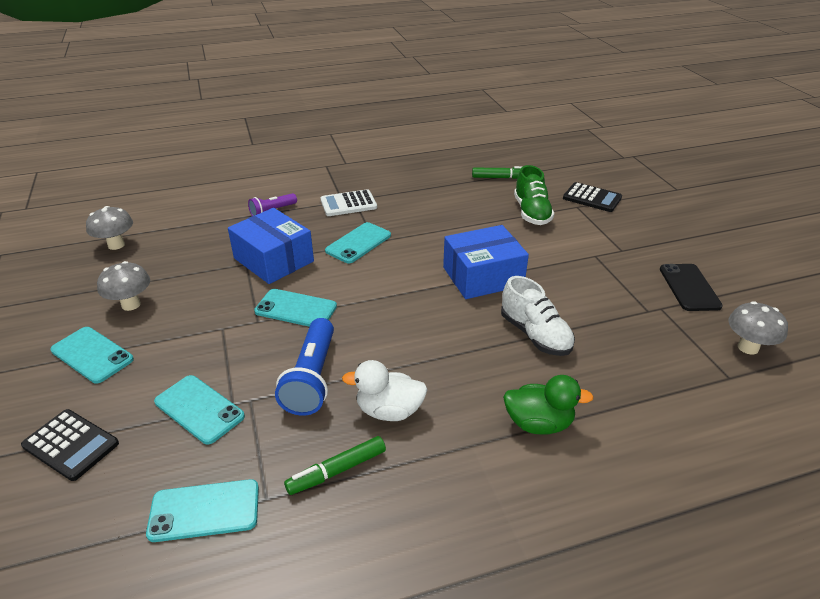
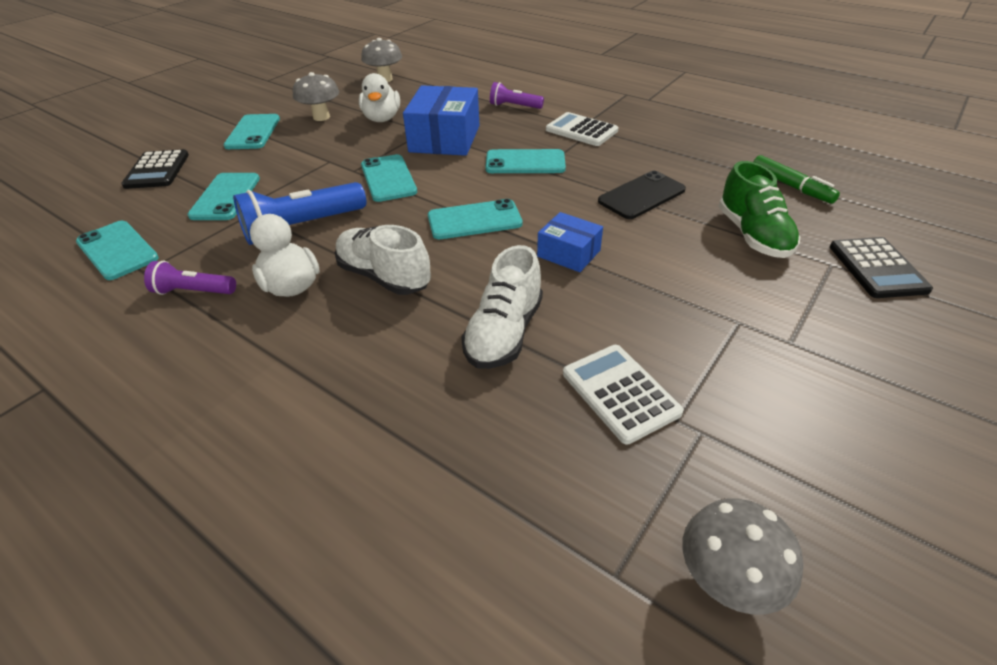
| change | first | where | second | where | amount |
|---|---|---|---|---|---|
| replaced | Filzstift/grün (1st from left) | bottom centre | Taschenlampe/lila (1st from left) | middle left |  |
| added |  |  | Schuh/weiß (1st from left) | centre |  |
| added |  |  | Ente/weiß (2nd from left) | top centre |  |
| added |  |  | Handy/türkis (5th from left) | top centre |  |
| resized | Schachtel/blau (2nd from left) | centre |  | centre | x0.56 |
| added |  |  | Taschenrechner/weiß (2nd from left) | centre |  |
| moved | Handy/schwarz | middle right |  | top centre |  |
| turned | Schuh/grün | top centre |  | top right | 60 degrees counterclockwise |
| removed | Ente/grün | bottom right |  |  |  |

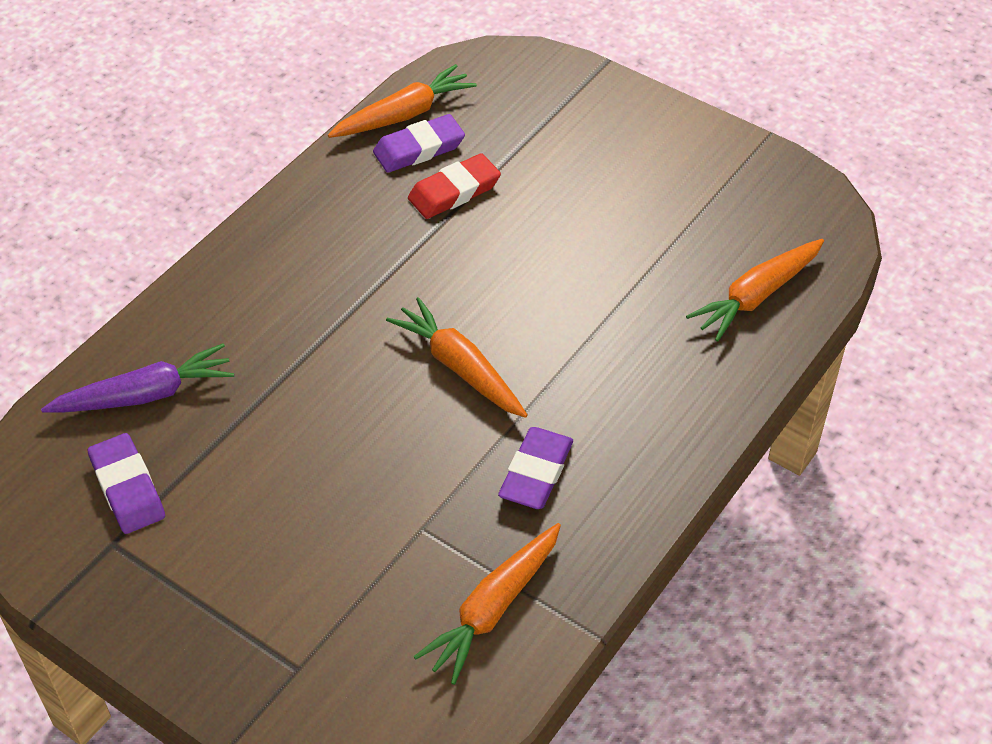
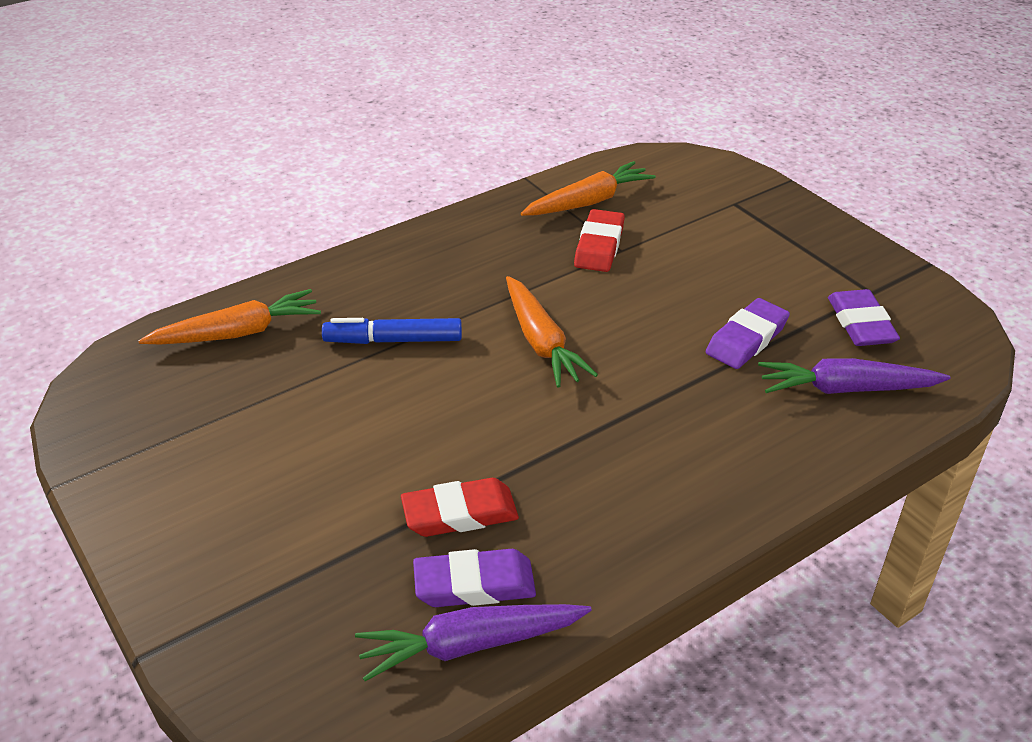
| change | first | where | second | where | amount |
|---|---|---|---|---|---|
| added |  |  | Filzstift/blau | centre |  |
| recoloured | Karotte/orange (1st from left) | top centre | Karotte/lila (1st from left) | bottom centre |  |
| added |  |  | Radiergummi/rot (2nd from left) | top centre |  |
| moved | Radiergummi/lila (3rd from left in the first image) | centre | Radiergummi/lila (2nd from left) | middle right |  |

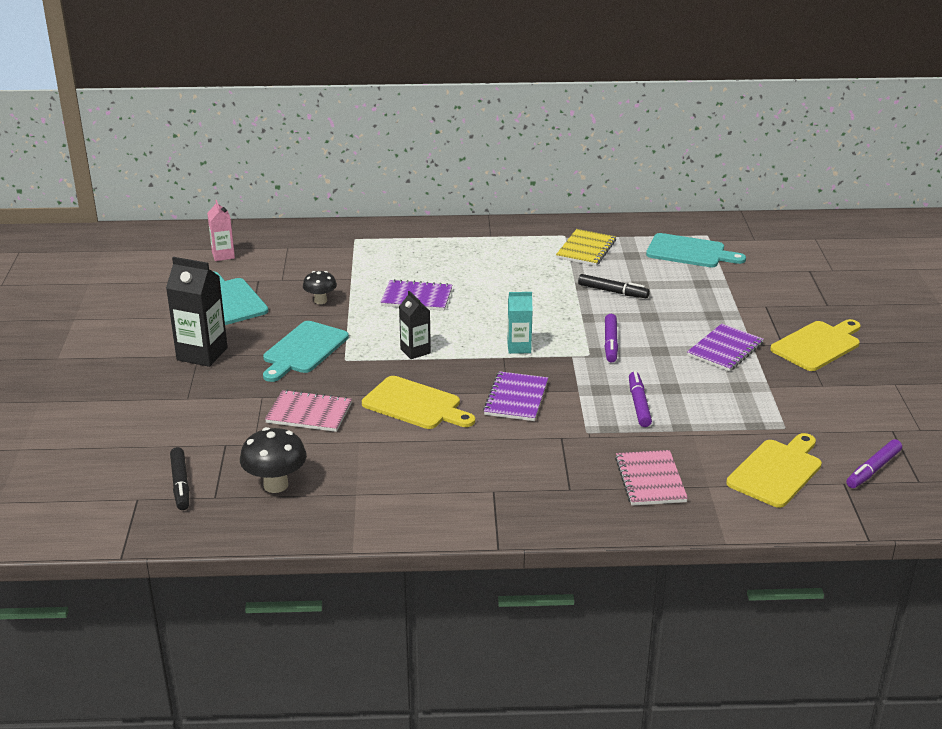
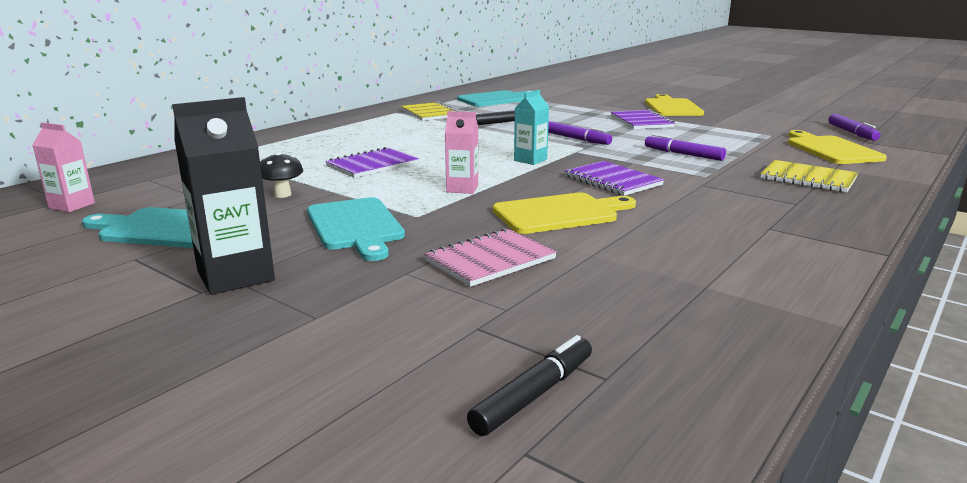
| change | first | where | second | where | amount |
|---|---|---|---|---|---|
| recoloured | Getränkekarton/schwarz (2nd from left) | centre | Getränkekarton/rosa (2nd from left) | top centre |  |
| turned | Filzstift/schwarz (1st from left in the first image) | middle left | Filzstift/schwarz (2nd from left) | bottom centre | 75 degrees counterclockwise |
| recoloured | Notizbuch/rosa (2nd from left) | middle right | Notizbuch/gelb (2nd from left) | middle right |  |
| removed | Pilz/schwarz (1st from left) | middle left |  |  |  |

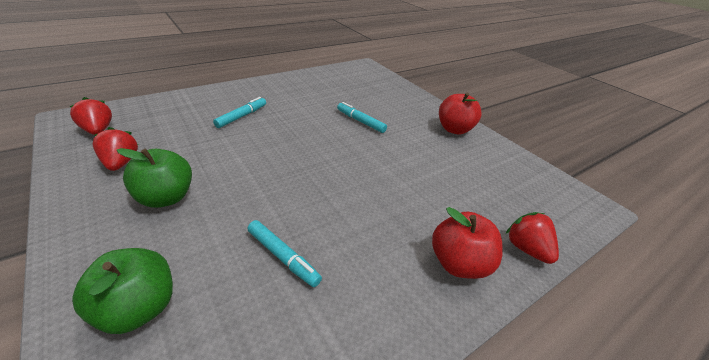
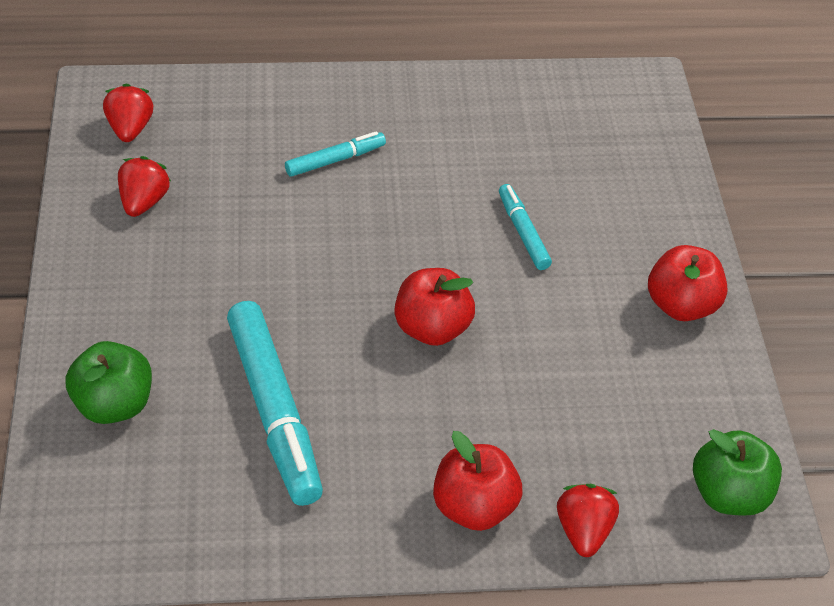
| change | first | where | second | where | amount |
|---|---|---|---|---|---|
| resized | Filzstift/türkis (2nd from left in the first image) | bottom centre | Filzstift/türkis (1st from left) | middle left | x1.95 |
| added |  |  | Apfel/rot (1st from left) | centre |  |
| moved | Apfel/grün (2nd from left) | middle left |  | bottom right |  |

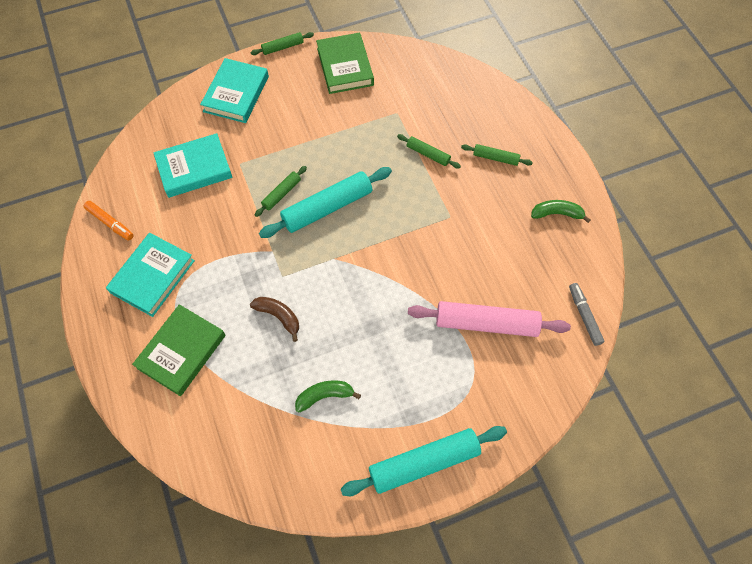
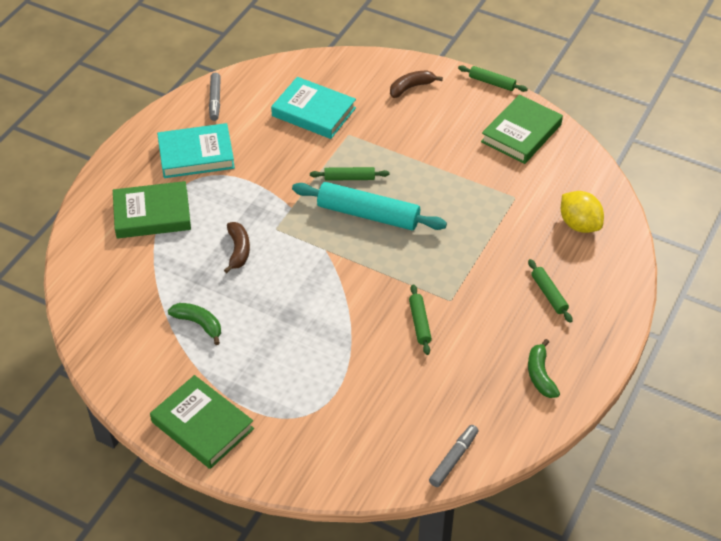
| change | first | where | second | where | amount |
|---|---|---|---|---|---|
| replaced | Nudelholz/türkis (2nd from left) | bottom centre | Buch/grün (2nd from left) | bottom left |  |
| recoloured | Filzstift/orange | middle left | Filzstift/grau (1st from left) | top left |  |
| replaced | Buch/türkis (3rd from left) | top left | Banane/braun (2nd from left) | top centre |  |
| moved | Nudelholz/grün (3rd from left in the first image) | top centre | Nudelholz/grün (2nd from left) | centre |  |
| turned | Banane/grün (2nd from left) | middle right |  | bottom right | 150 degrees counterclockwise |
| added |  |  | Zitrone/gelb | middle right |  |
| removed | Nudelholz/rosa | centre |  |  |  |

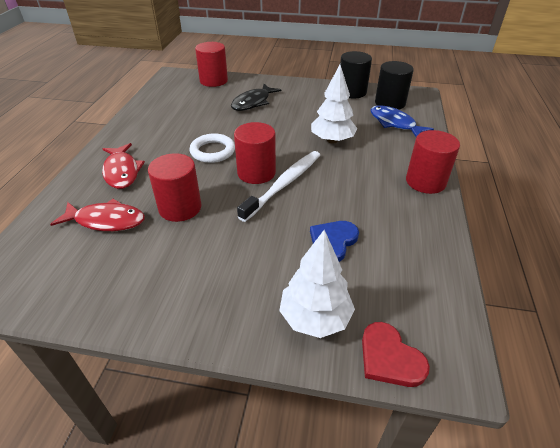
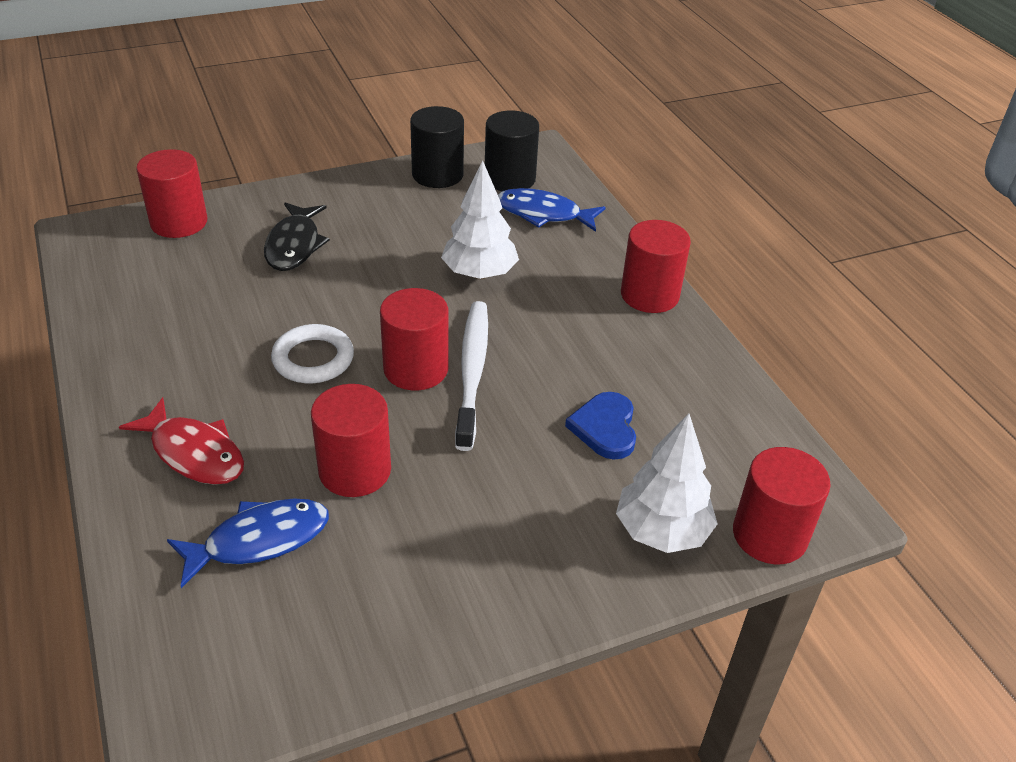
| change | first | where | second | where | amount |
|---|---|---|---|---|---|
| recoloured | Fisch/rot (1st from left) | middle left | Fisch/blau (1st from left) | bottom left |  |
| replaced | Herz/rot | bottom right | Vollzylinder/rot (5th from left) | middle right |  |

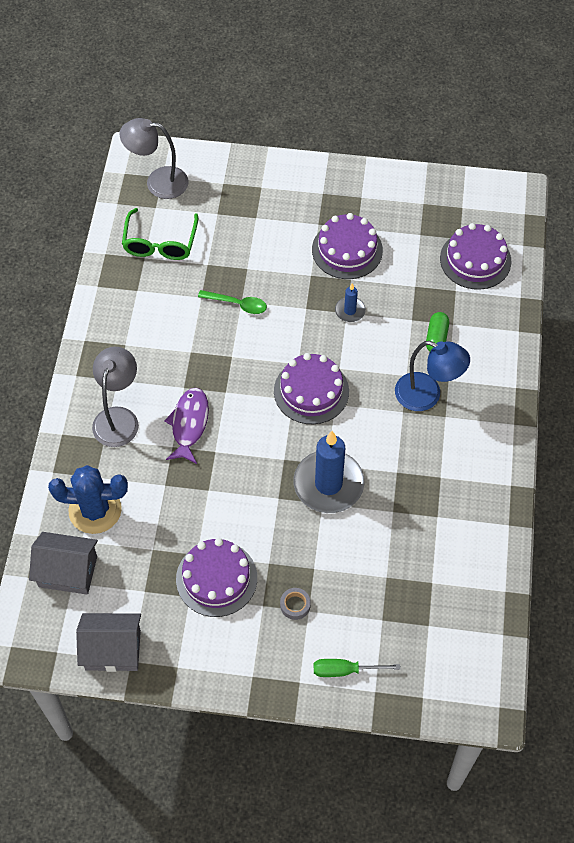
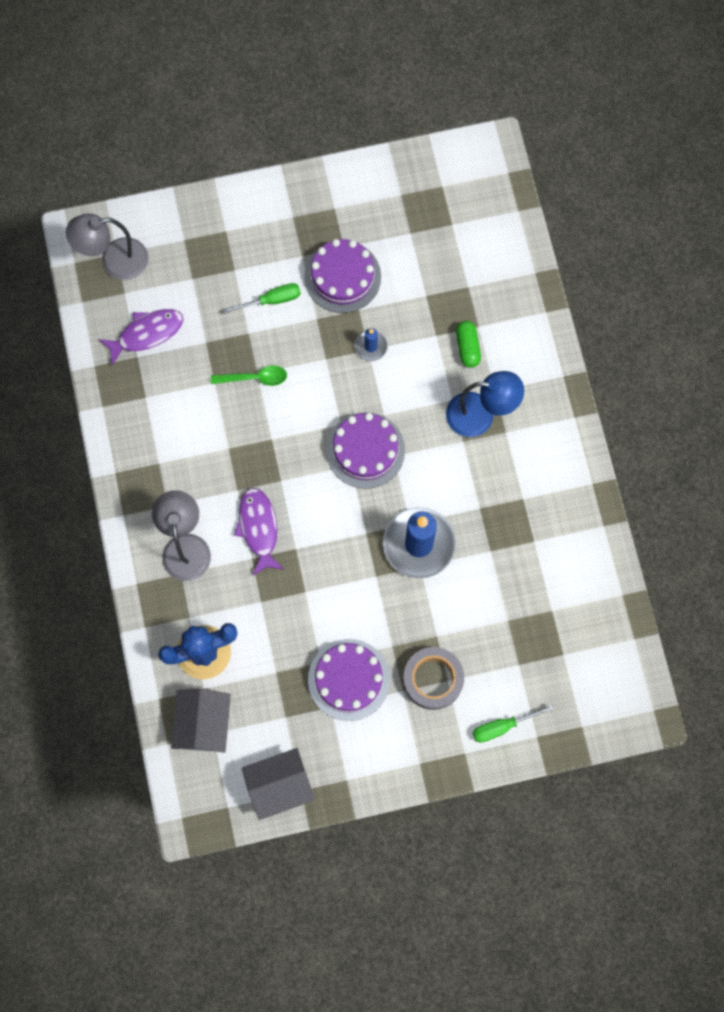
| change | first | where | second | where | amount |
|---|---|---|---|---|---|
| replaced | Brille/grün | top left | Fisch/lila (1st from left) | top left |  |
| turned | Haus/grau (1st from left) | bottom left |  | bottom left | 75 degrees counterclockwise |
| added |  |  | Schraubenzieher/grün (1st from left) | top centre |  |
| resized | Klebeband/grau | bottom centre |  | bottom centre | x2.00 |
| removed | Kuchen/lila (4th from left) | top right |  |  |  |

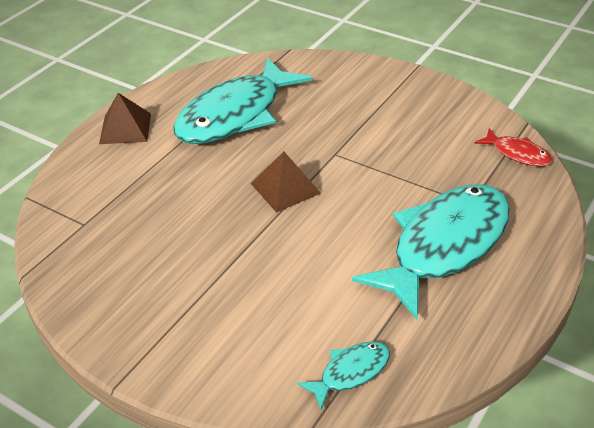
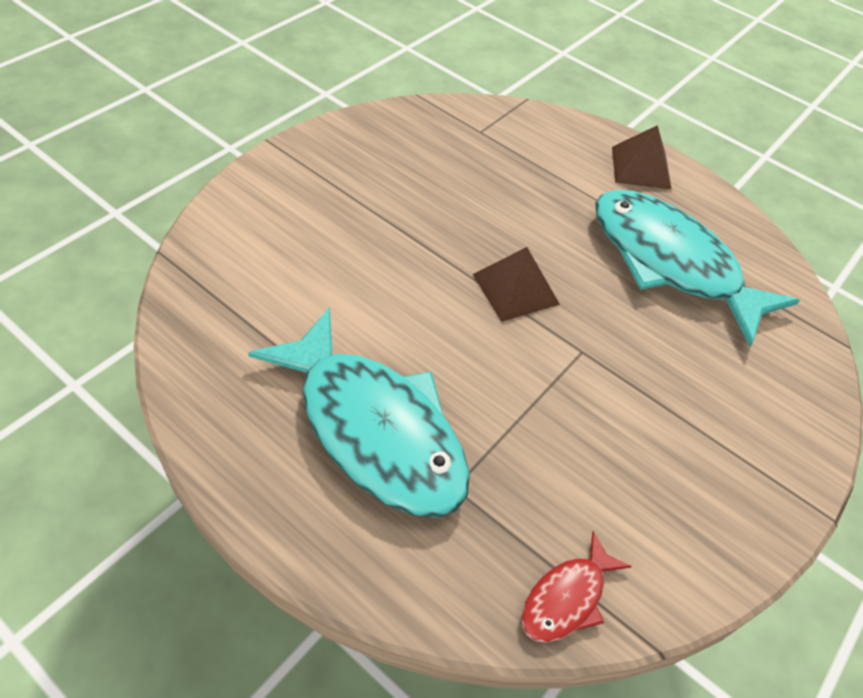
| change | first | where | second | where | amount |
|---|---|---|---|---|---|
| removed | Fisch/türkis (2nd from left) | bottom centre |  |  |  |

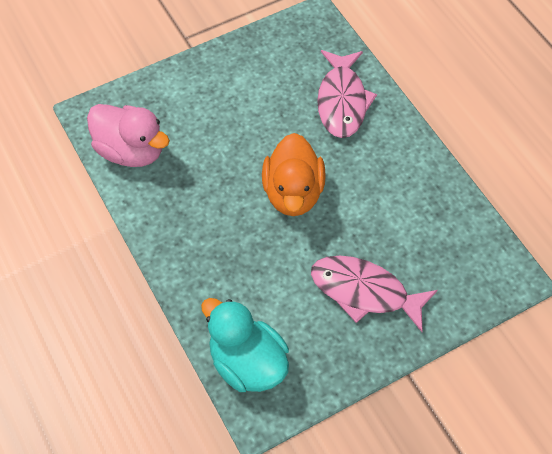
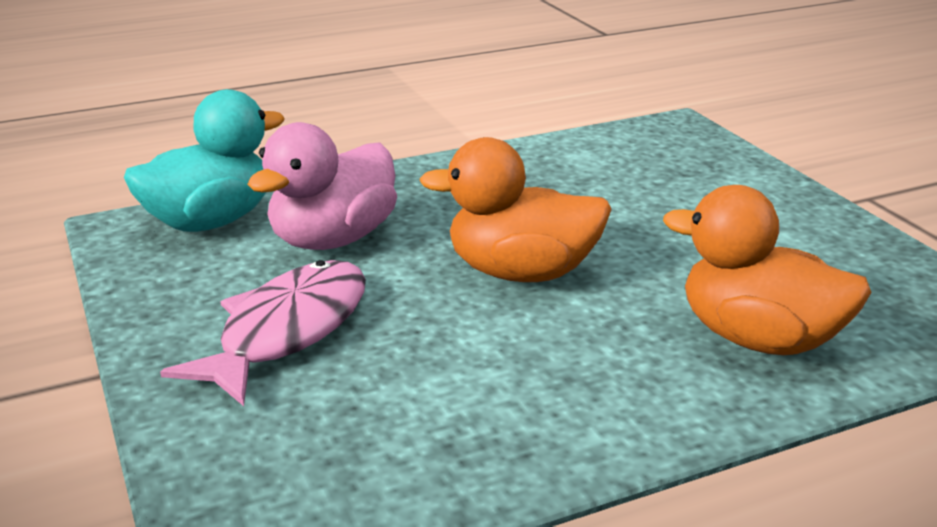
| change | first | where | second | where | amount |
|---|---|---|---|---|---|
| moved | Ente/rosa | top left |  | centre |  |
| replaced | Fisch/rosa (1st from left) | top centre | Ente/orange (2nd from left) | middle right |  |

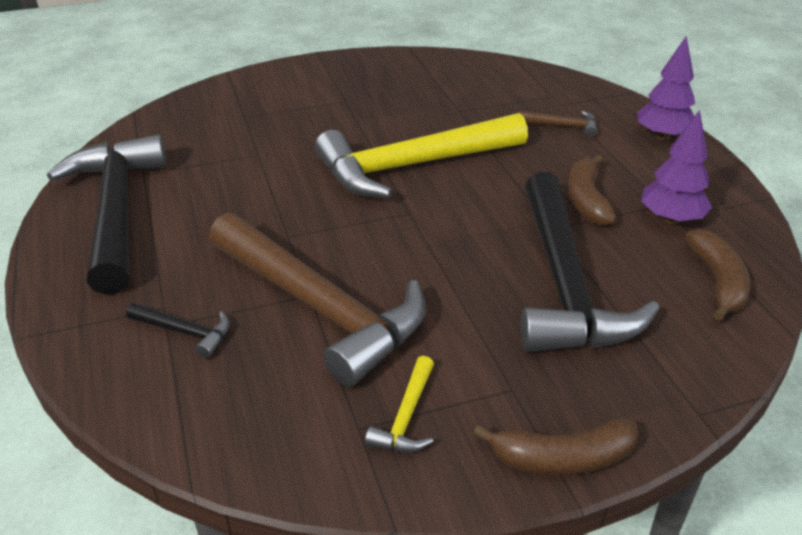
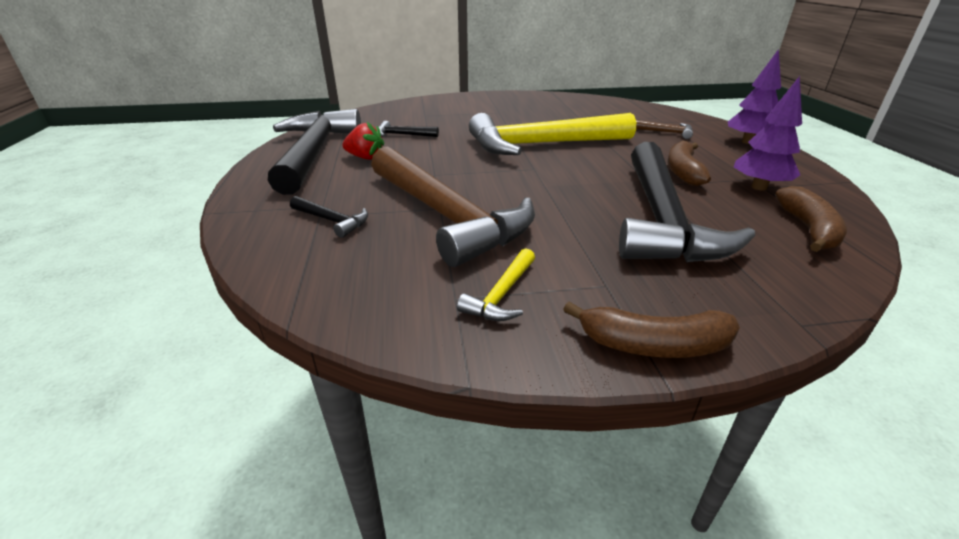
| change | first | where | second | where | amount |
|---|---|---|---|---|---|
| added |  |  | Erdbeere/rot | top centre |  |
| added |  |  | Hammer/schwarz (3rd from left) | top centre |  |

